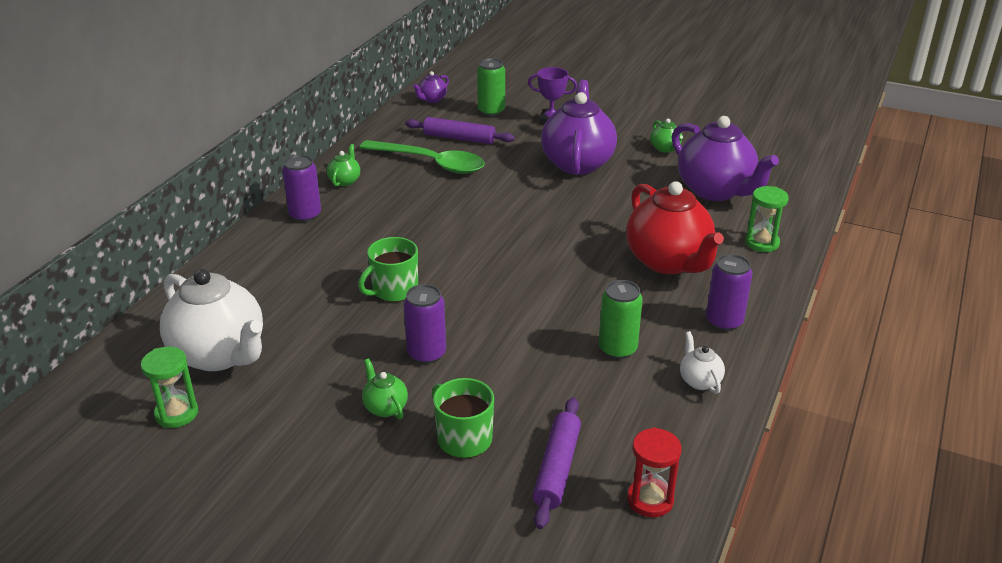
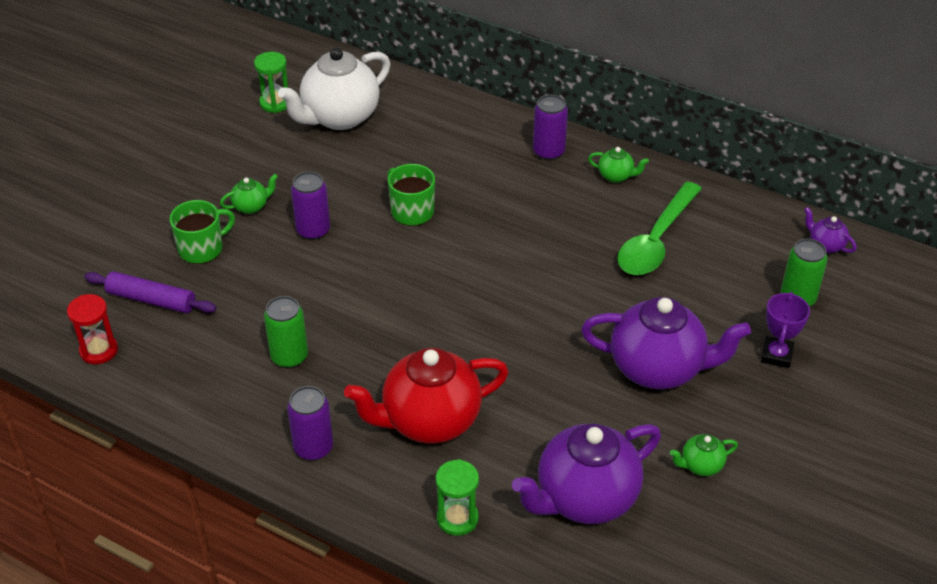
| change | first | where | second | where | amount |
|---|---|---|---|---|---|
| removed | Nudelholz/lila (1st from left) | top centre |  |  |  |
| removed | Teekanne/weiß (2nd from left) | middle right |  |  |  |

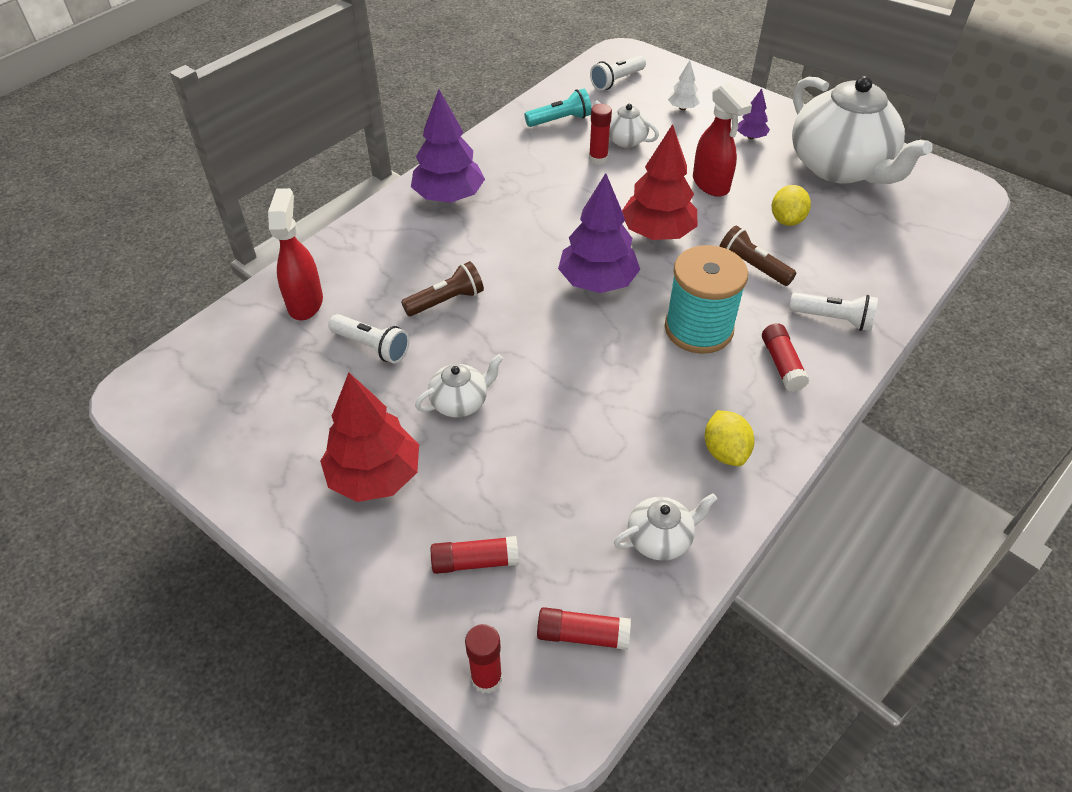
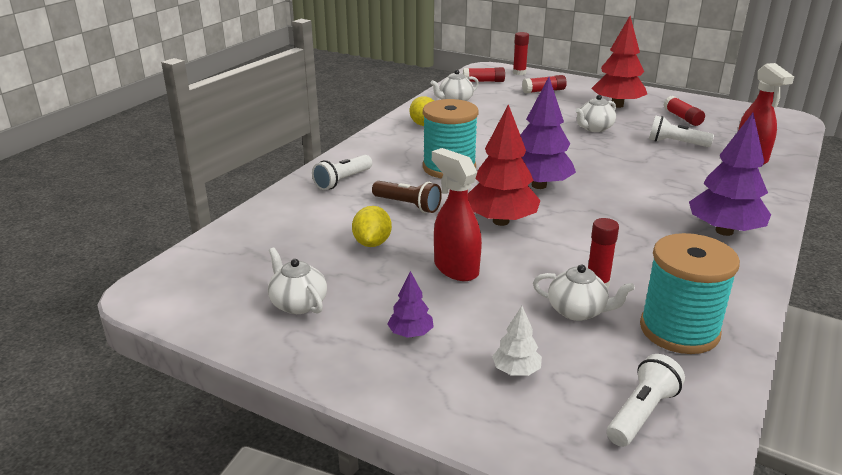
| change | first | where | second | where | amount |
|---|---|---|---|---|---|
| resized | Teekanne/weiß (4th from left in the first image) | top right | Teekanne/weiß (1st from left) | centre | x0.43 |
| turned | Taschenlampe/weiß (3rd from left in the first image) | middle right | Taschenlampe/weiß (1st from left) | centre | 60 degrees counterclockwise |
| replaced | Taschenlampe/türkis | top centre | Garnrolle/türkis (2nd from left) | middle right |  |
| moved | Klebestift/rot (5th from left) | middle right |  | top right |  |
| removed | Taschenlampe/braun (1st from left) | centre |  |  |  |

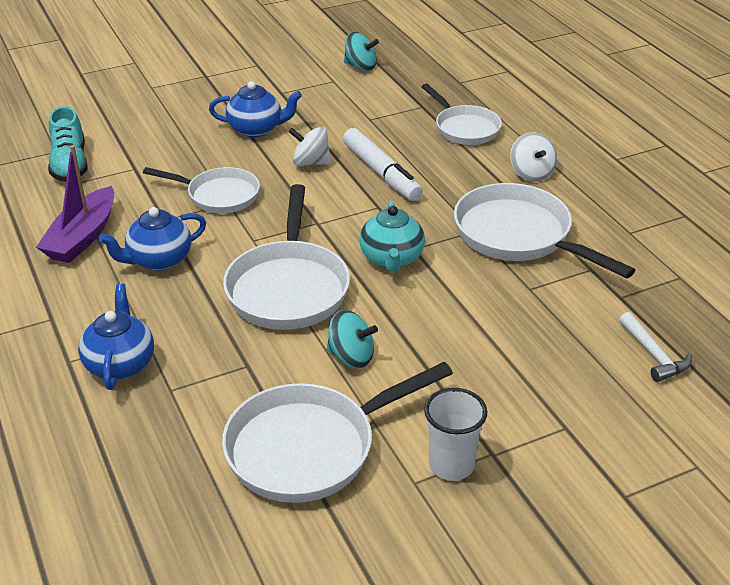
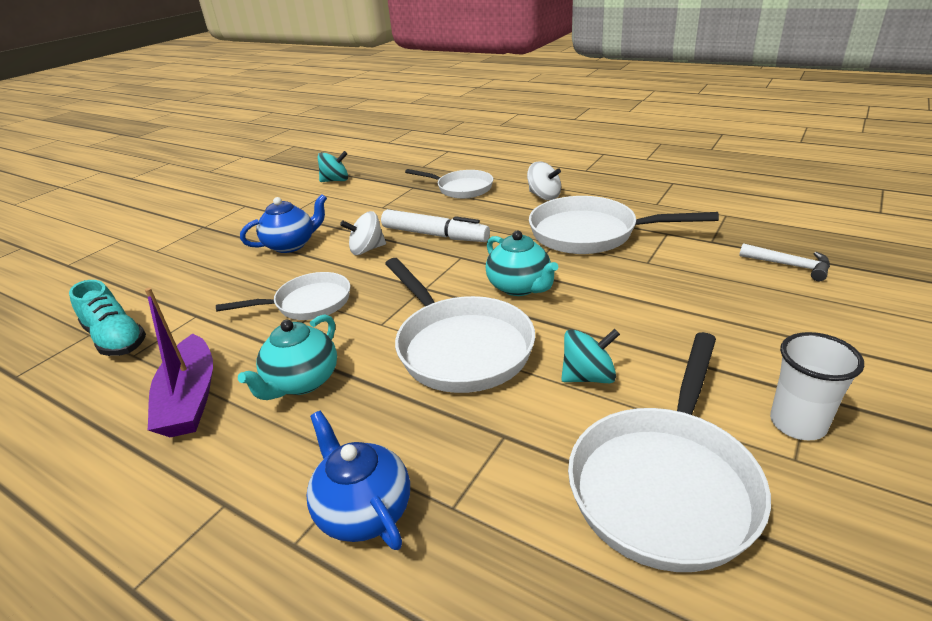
| change | first | where | second | where | amount |
|---|---|---|---|---|---|
| recoloured | Teekanne/blau (2nd from left) | middle left | Teekanne/türkis (1st from left) | middle left |  |

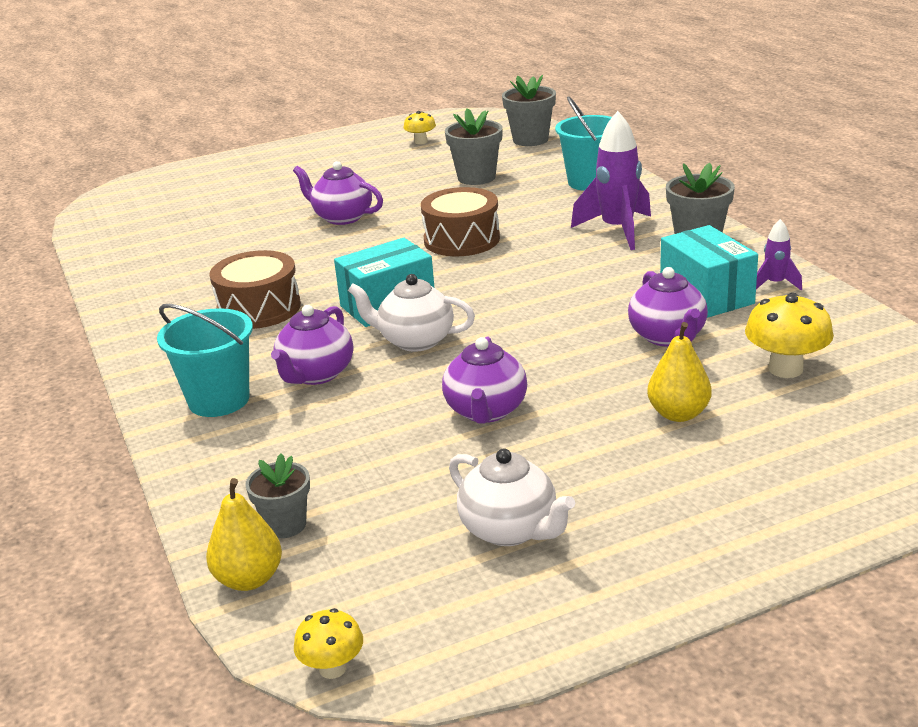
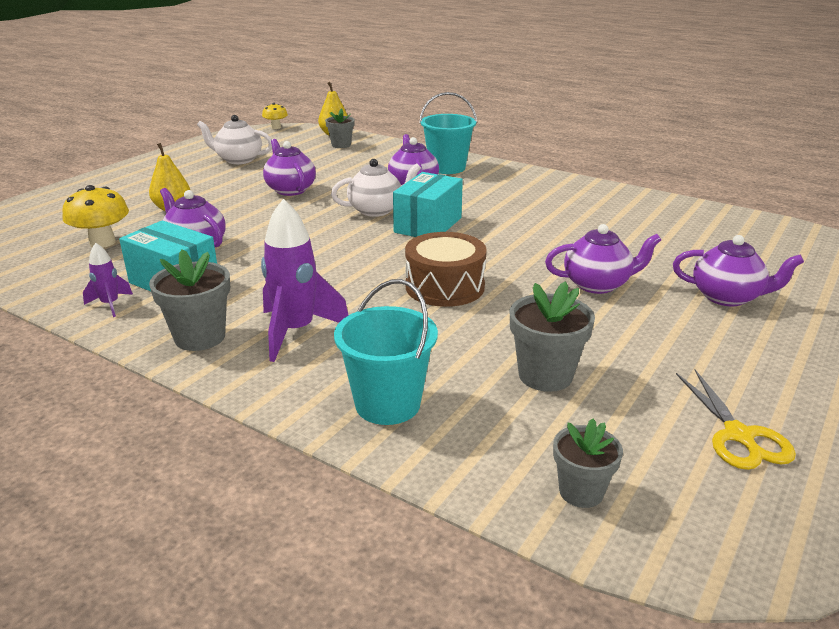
| change | first | where | second | where | amount |
|---|---|---|---|---|---|
| resized | Blumentopf/grau (3rd from left in the first image) | top centre | Blumentopf/grau (4th from left) | bottom right | x0.66 |
| added |  |  | Teekanne/lila (5th from left) | middle right |  |
| replaced | Pilz/gelb (2nd from left) | top centre | Schere/gelb | bottom right |  |
| removed | Trommel/braun (1st from left) | middle left |  |  |  |

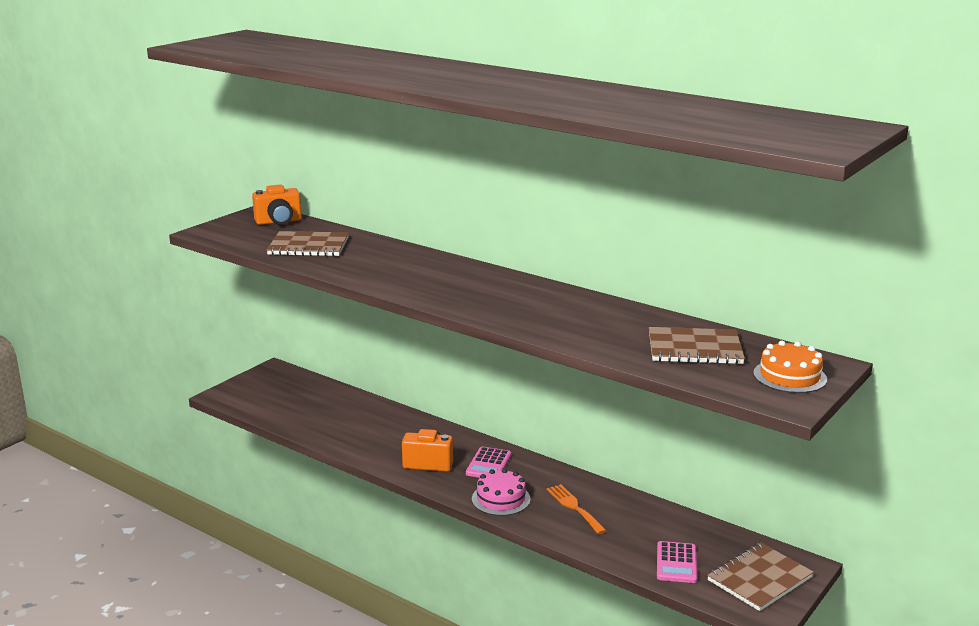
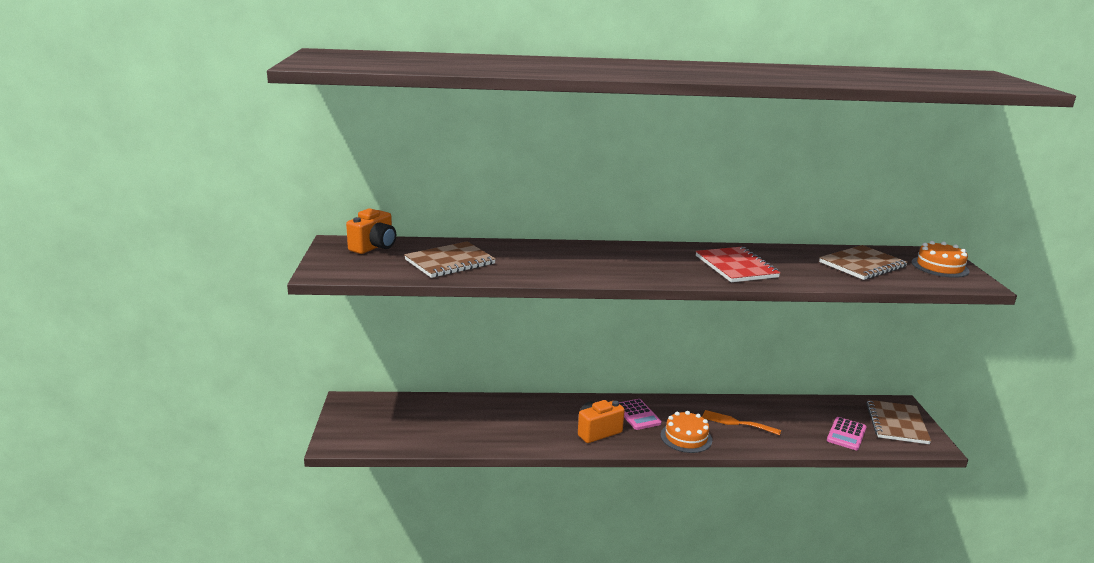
| change | first | where | second | where | amount |
|---|---|---|---|---|---|
| recoloured | Kuchen/rosa | bottom centre | Kuchen/orange (1st from left) | bottom centre |  |
| added |  |  | Notizbuch/rot | middle right |  |
| turned | Taschenrechner/rosa (2nd from left) | bottom right |  | bottom right | 60 degrees clockwise |

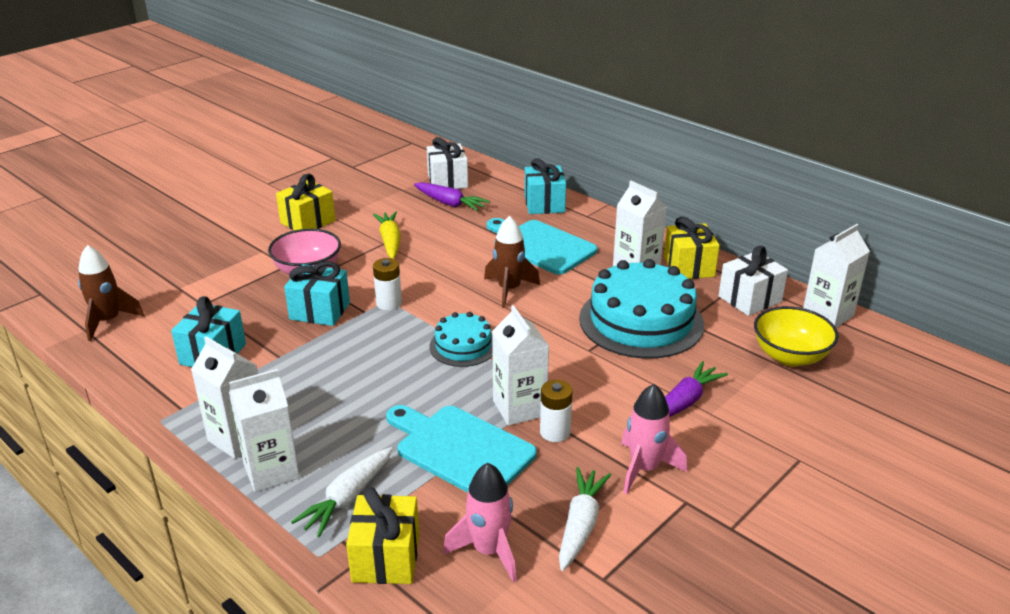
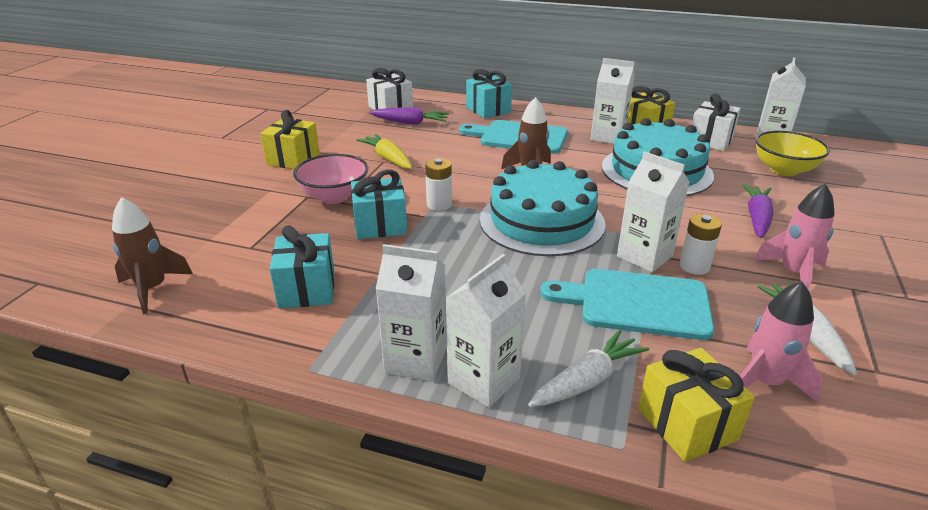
| change | first | where | second | where | amount |
|---|---|---|---|---|---|
| resized | Kuchen/türkis (1st from left) | centre |  | centre | x1.89 |
| turned | Karotte/weiß (1st from left) | bottom centre |  | bottom centre | 135 degrees counterclockwise |

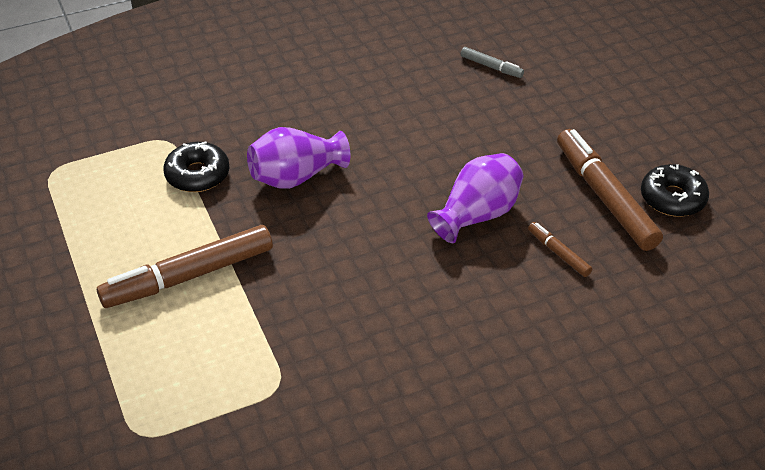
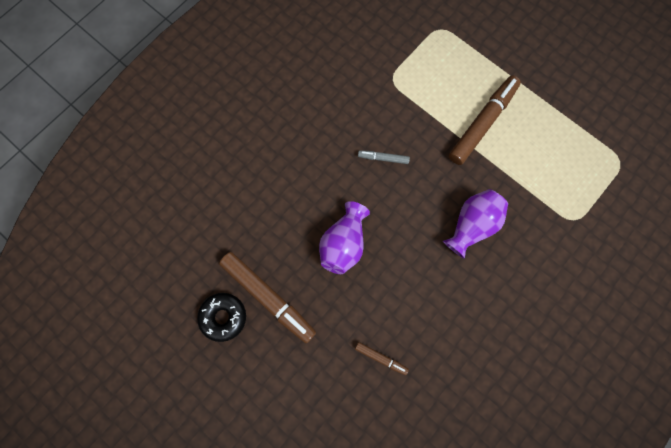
| change | first | where | second | where | amount |
|---|---|---|---|---|---|
| moved | Filzstift/braun (2nd from left) | middle right |  | bottom centre |  |
| moved | Filzstift/grau | top centre |  | centre |  |
| removed | Donut/schwarz (1st from left) | middle left |  |  |  |

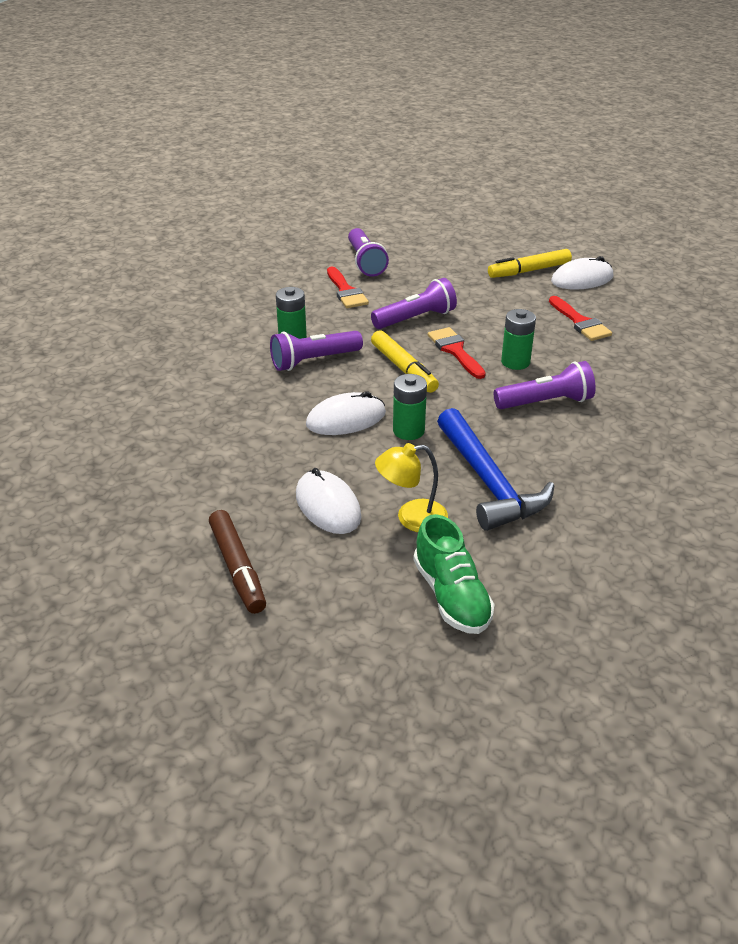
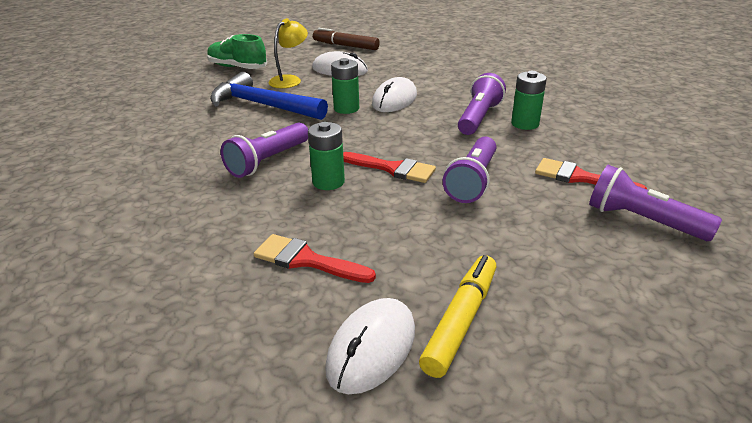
| change | first | where | second | where | amount |
|---|---|---|---|---|---|
| removed | Filzstift/gelb (1st from left) | centre |  |  |  |

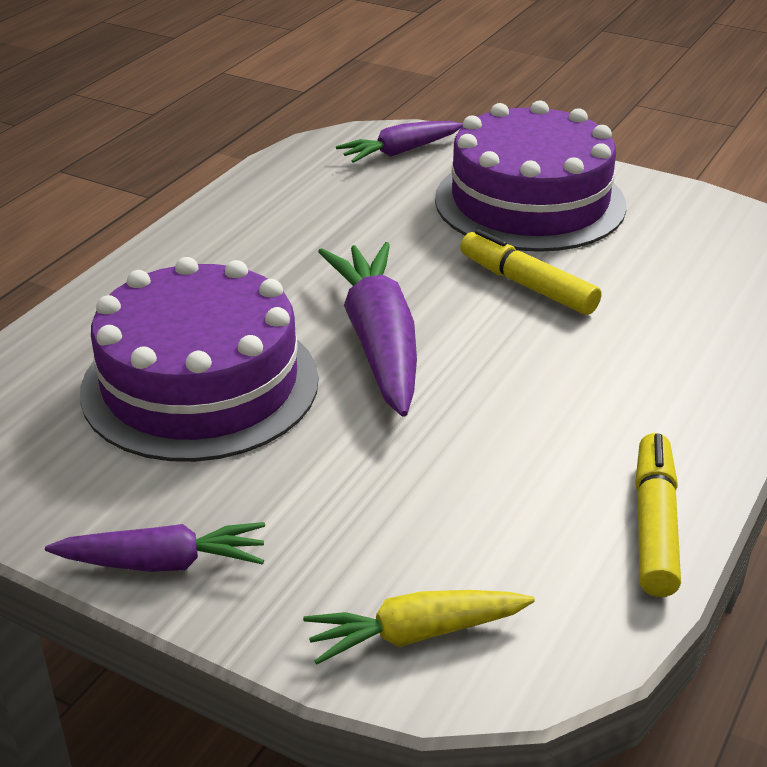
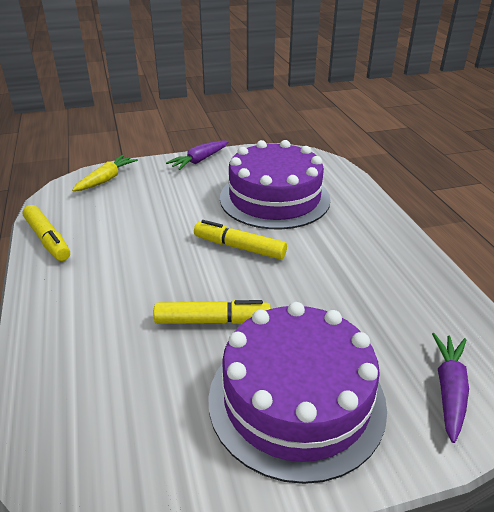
| change | first | where | second | where | amount |
|---|---|---|---|---|---|
| replaced | Karotte/lila (2nd from left) | centre | Filzstift/gelb (3rd from left) | centre |  |

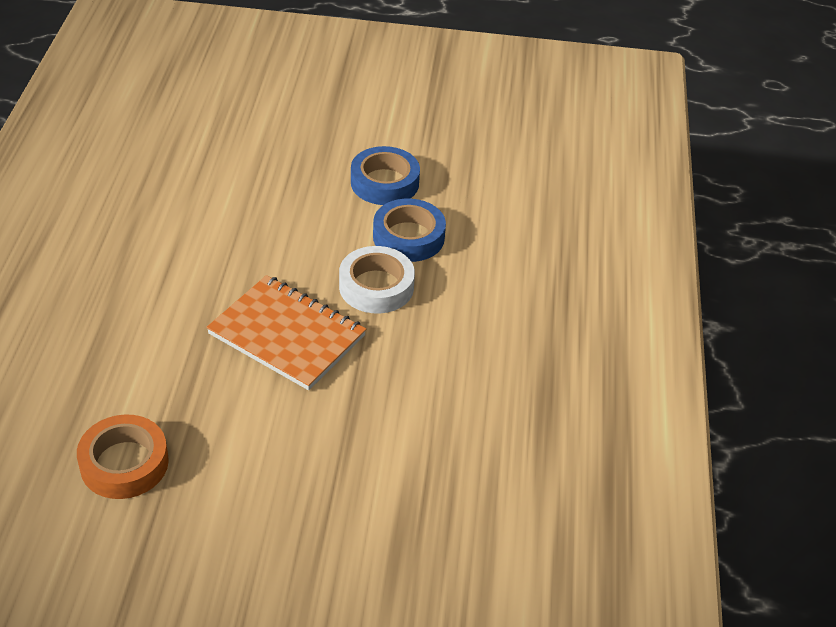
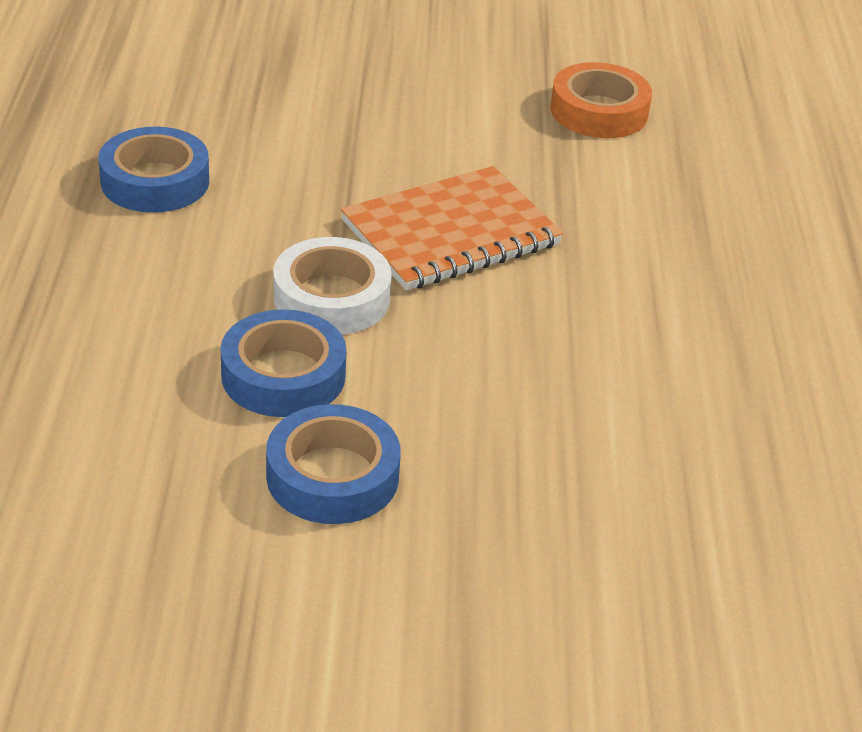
| change | first | where | second | where | amount |
|---|---|---|---|---|---|
| added |  |  | Klebeband/blau (1st from left) | top left |  |
| turned | Notizbuch/orange | centre |  | top centre | 60 degrees counterclockwise |

